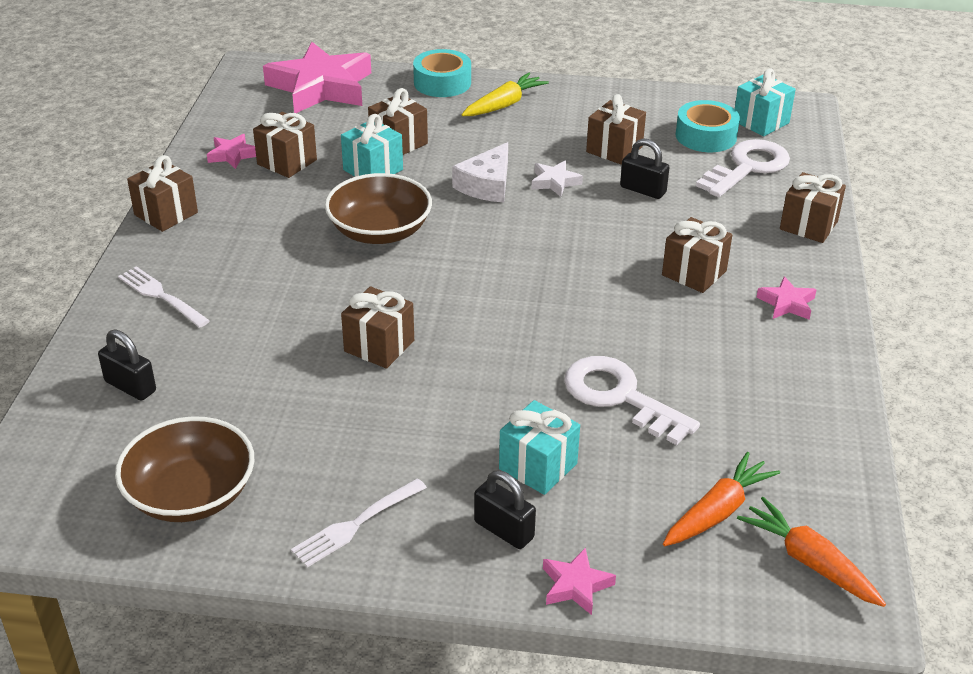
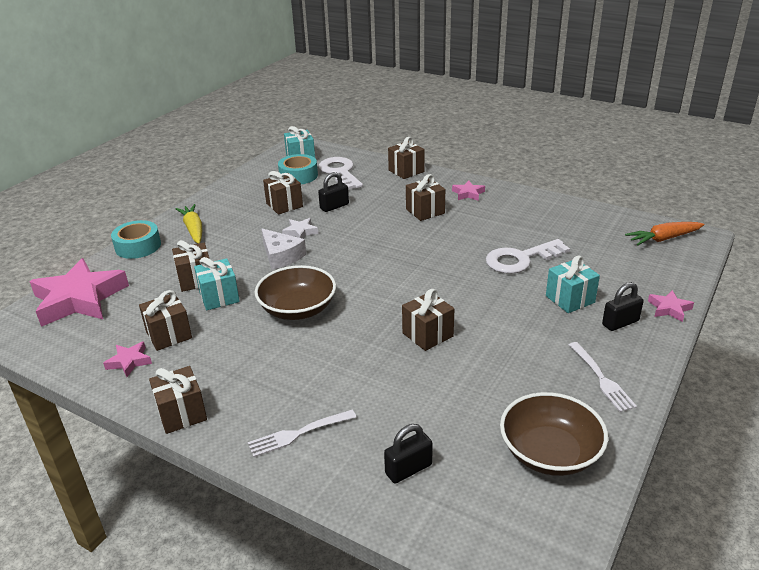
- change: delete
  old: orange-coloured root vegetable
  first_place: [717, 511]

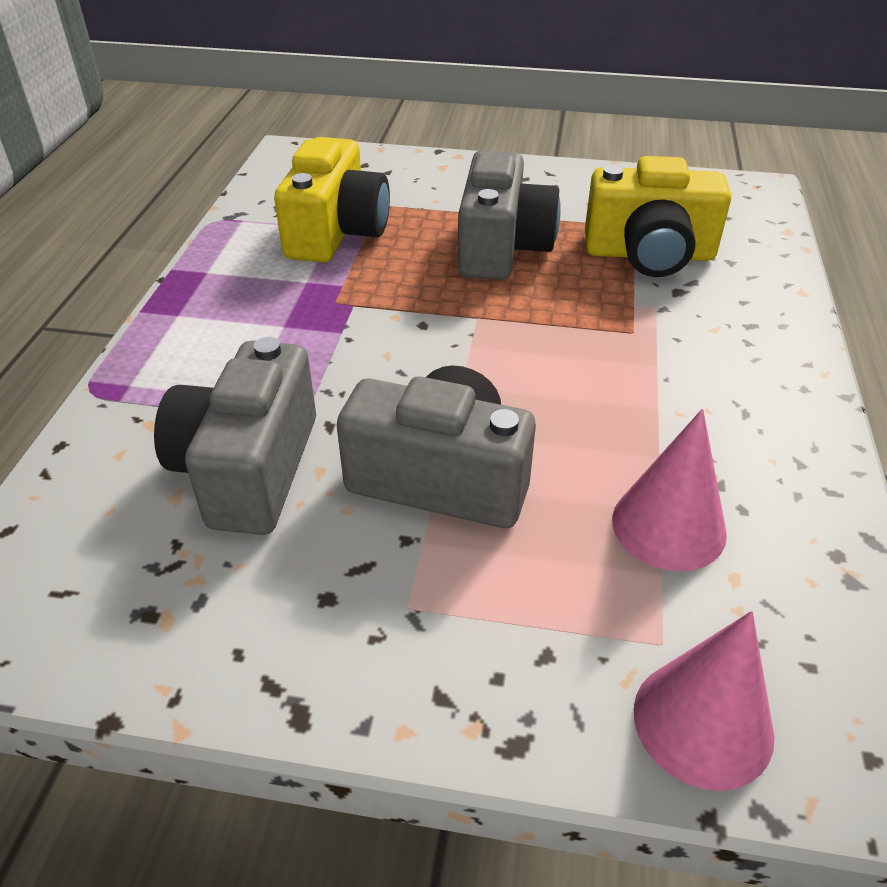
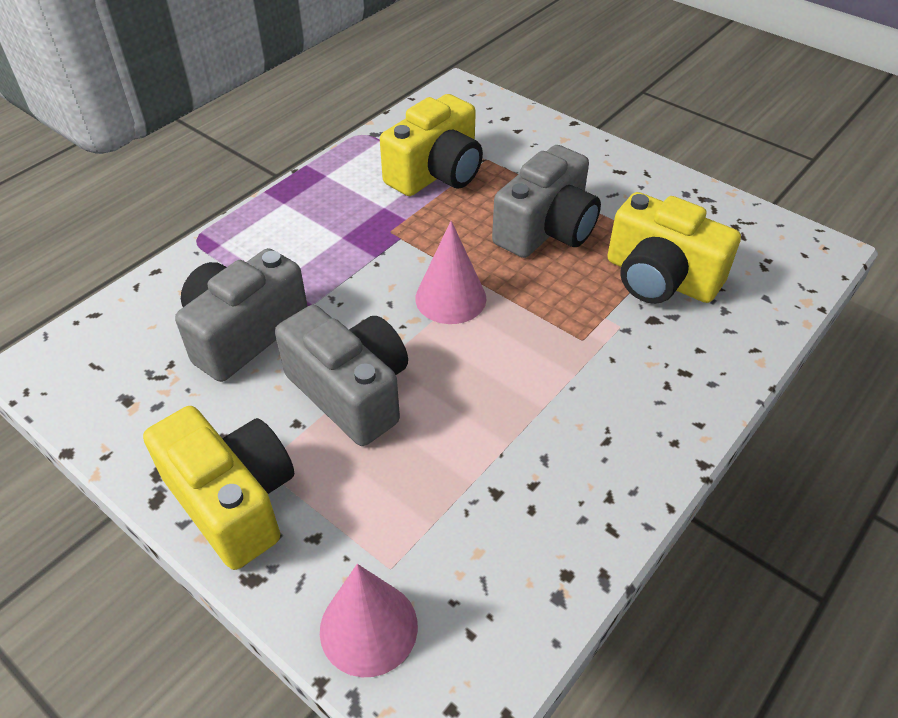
- change: insert
  new: golden compact camera
  second_place: [233, 500]
- change: move
  old: pink solid cone
  first_place: [668, 526]
  second_place: [450, 298]

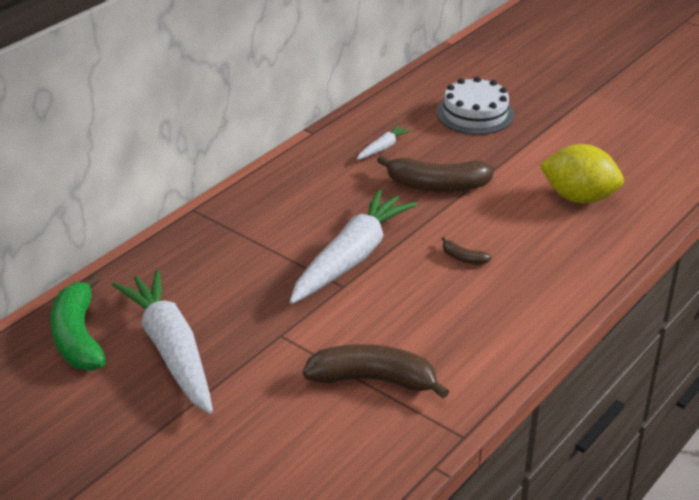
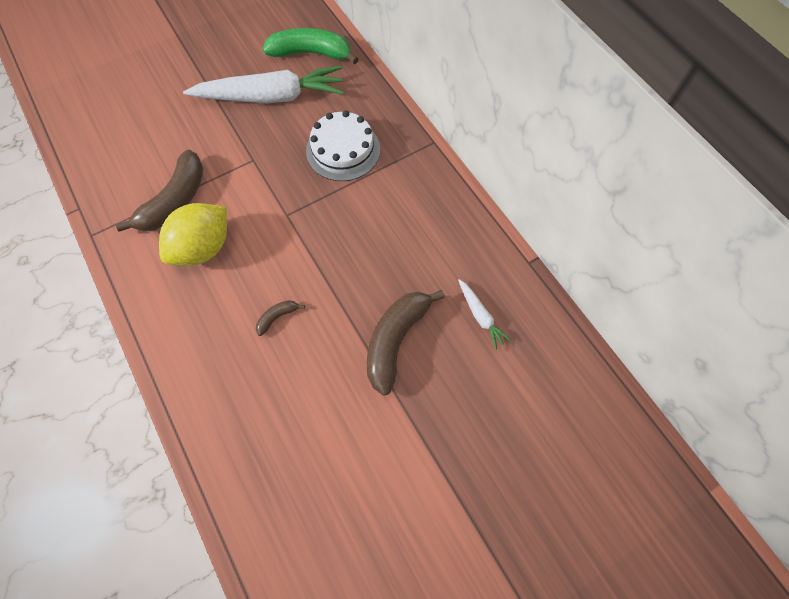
- change: delete
  old: pure white root vegetable
  first_place: [351, 257]
- change: move
  old: pure white layer cake
  first_place: [475, 114]
  second_place: [343, 150]
- change: move
  old: golden toy lemon
  first_place: [578, 198]
  second_place: [203, 248]

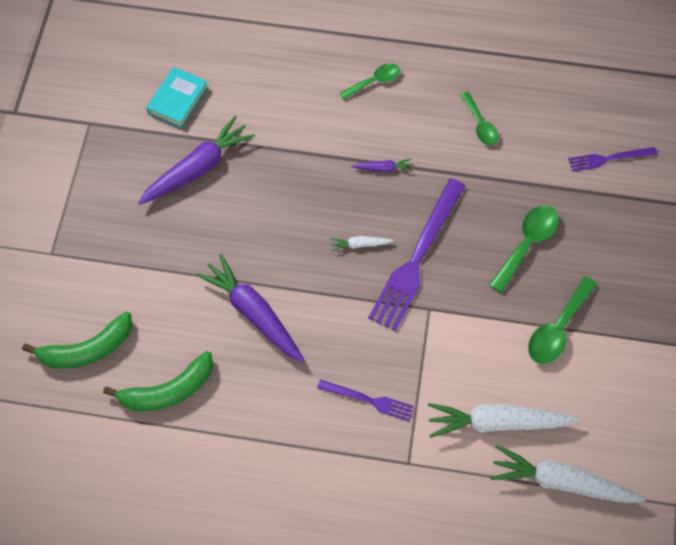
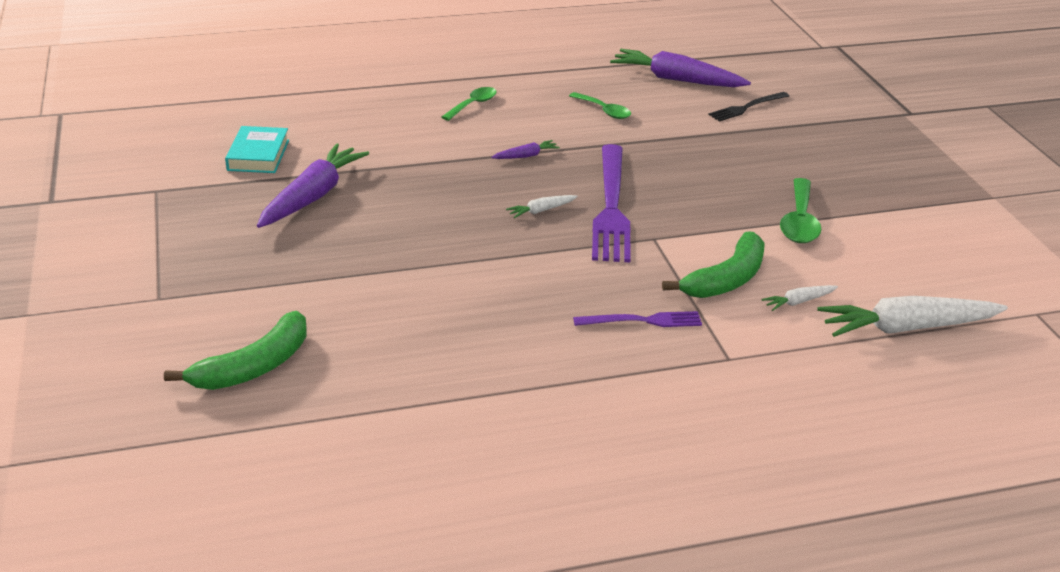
- change: delete
  old: green teaspoon
  first_place: [527, 244]
- change: move
  old: green toy banana
  first_place: [167, 390]
  second_place: [726, 279]
- change: move
  old: purple root vegetable
  first_place: [253, 313]
  second_place: [676, 79]
- change: recolor
  old: purple table fork
  new: ebony table fork
  first_place: [609, 158]
  second_place: [747, 107]
- change: resize
  old: pure white root vegetable
  first_place: [497, 422]
  second_place: [798, 302]
  factor: 0.45

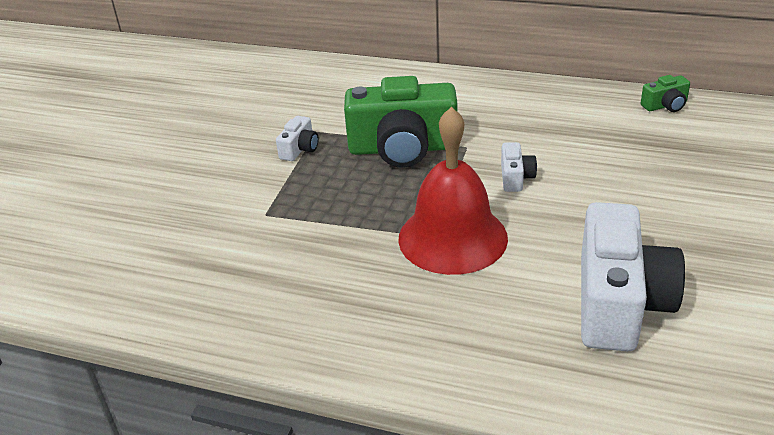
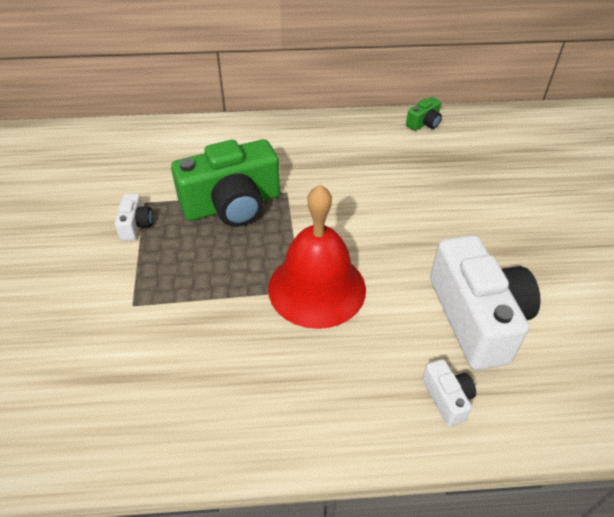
- change: move
  old: pure white compact camera
  first_place: [515, 177]
  second_place: [447, 398]

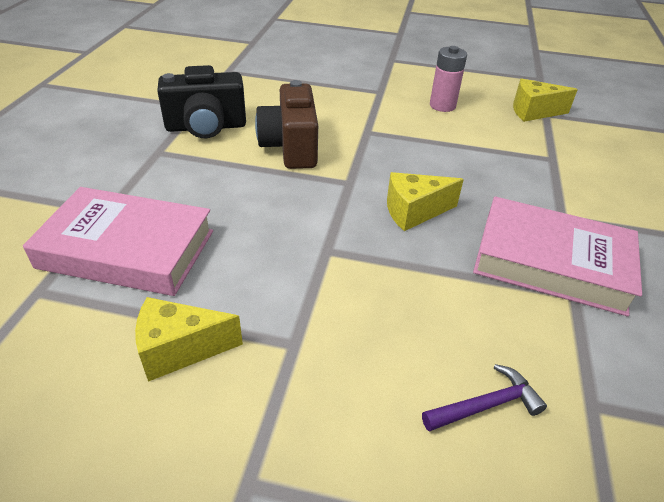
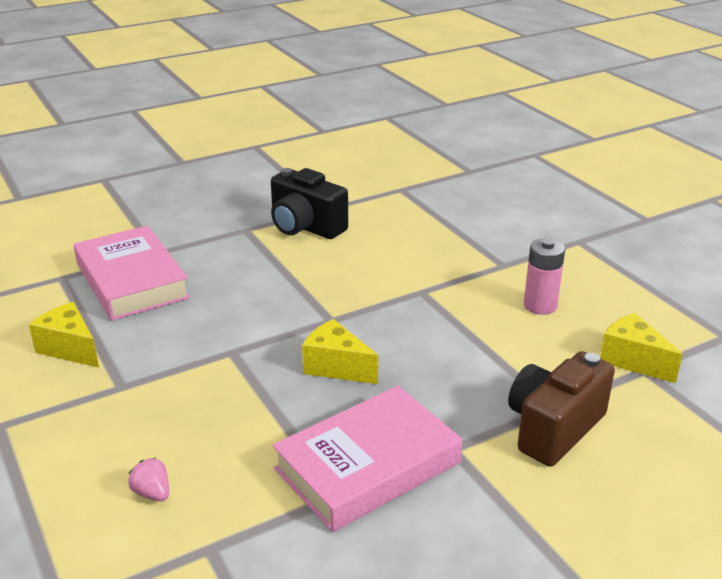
- change: move
  old: dark brown compact camera
  first_place: [290, 147]
  second_place: [553, 428]
- change: replace
  old: purple hammer
  new: pink strawberry
  first_place: [486, 405]
  second_place: [152, 493]
- change: rotate
  old: pink hardback
  first_place: [551, 262]
  second_place: [368, 466]
  degrees: 75

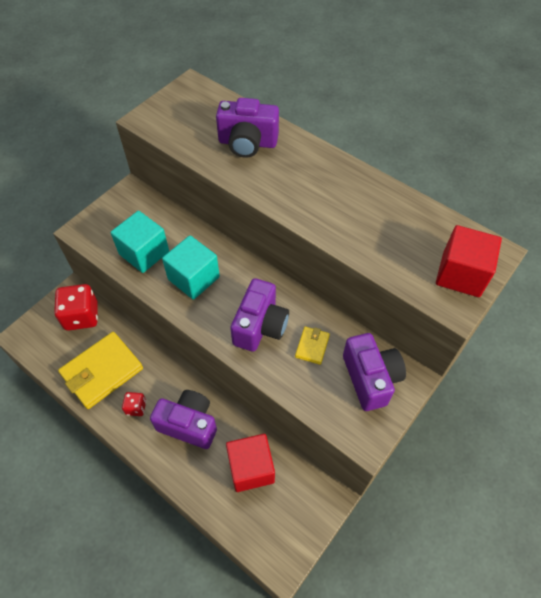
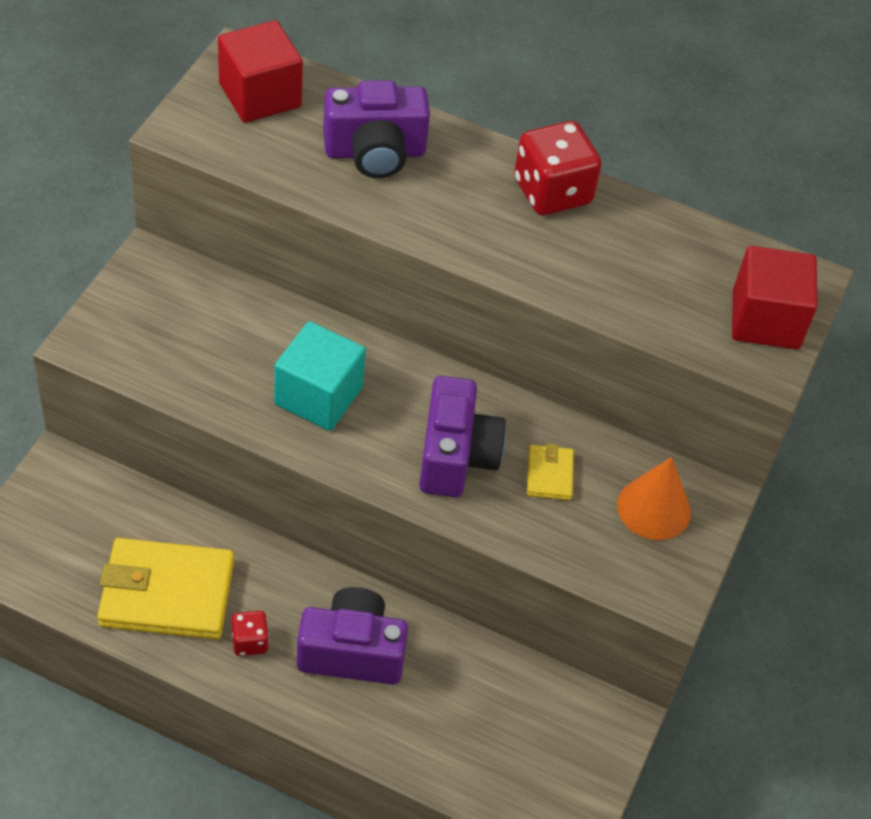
- change: delete
  old: turquoise cube
  first_place: [144, 253]
- change: move
  old: crimson die
  first_place: [81, 316]
  second_place: [552, 192]
- change: move
  old: crimson cube
  first_place: [251, 468]
  second_place: [260, 95]
- change: replace
  old: purple compact camera
  new: orange-coloured solid cone
  first_place: [370, 378]
  second_place: [654, 508]
- change: rotate
  old: golden billfold
  first_place: [102, 371]
  second_place: [167, 593]
  degrees: 60

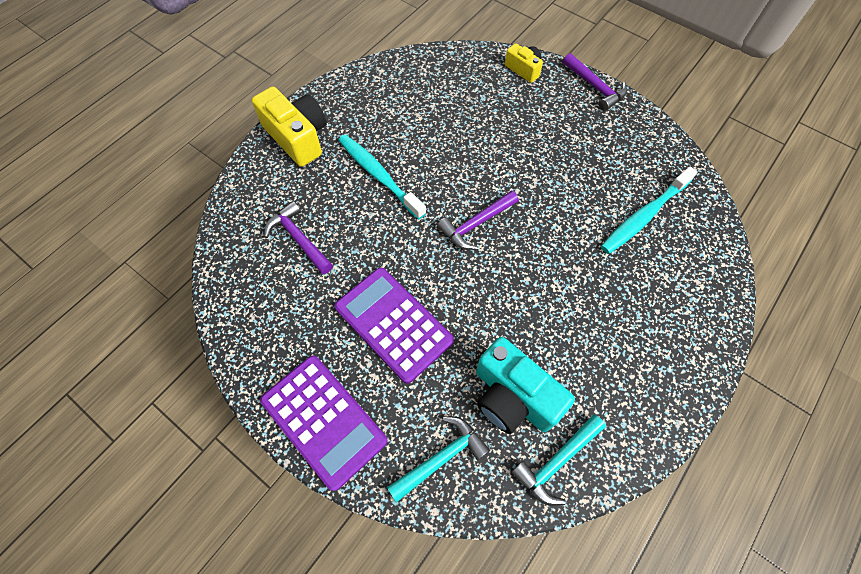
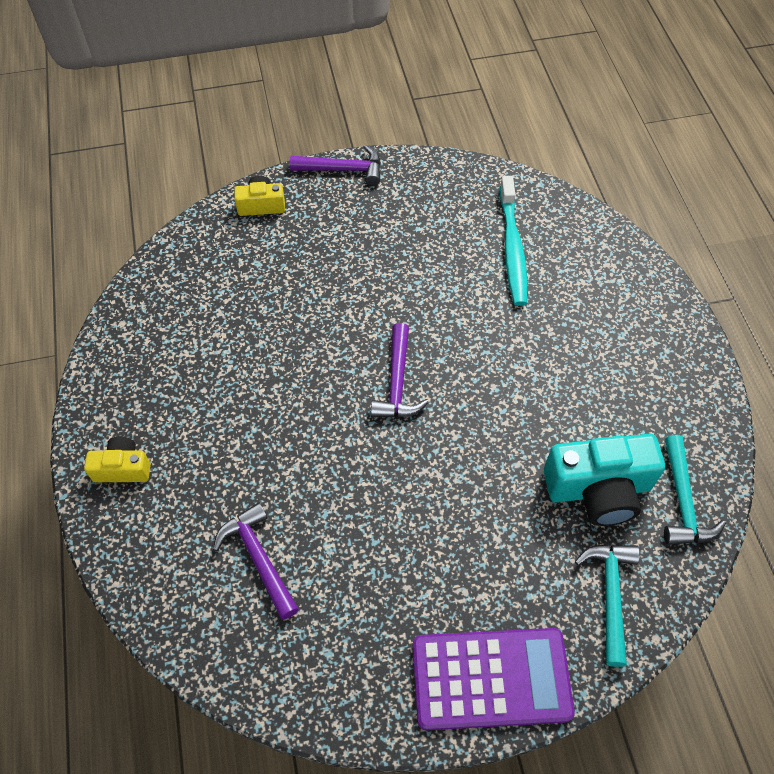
- change: delete
  old: purple pocket calculator
  first_place: [393, 324]
- change: delete
  old: turquoise tooth brush
  first_place: [379, 175]
- change: rotate
  old: purple hammer
  first_place: [299, 239]
  second_place: [259, 558]
  degrees: 60
- change: resize
  old: golden compact camera
  first_place: [297, 137]
  second_place: [123, 468]
  factor: 0.55

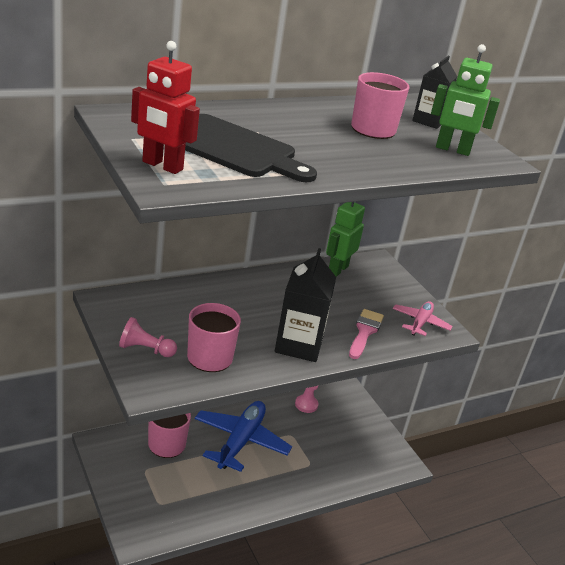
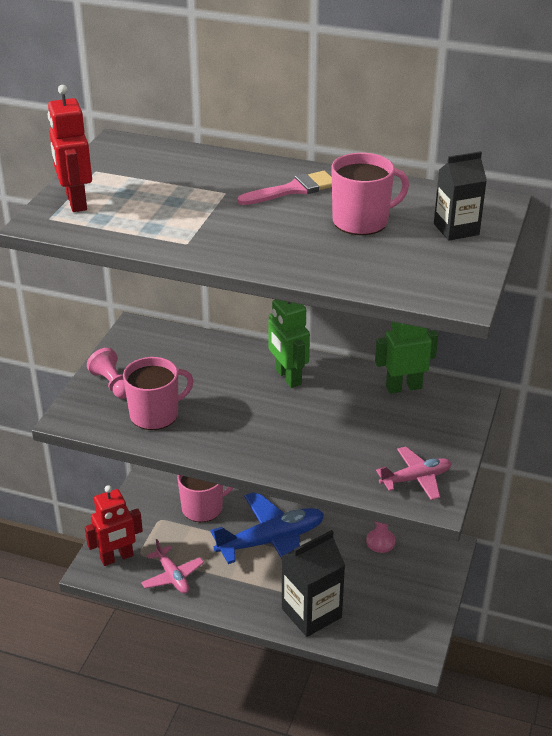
- change: delete
  old: ebony bread board
  first_place: [233, 149]
- change: insert
  new: crimson toy robot
  second_place: [117, 557]
- change: insert
  new: pink aeroplane
  second_place: [172, 576]
- change: move
  old: ebony milk carton
  first_place: [299, 345]
  second_place: [311, 613]
- change: move
  old: pink paintbrush
  first_place: [365, 332]
  second_place: [293, 189]
- change: move
  old: green toy robot
  first_place: [452, 150]
  second_place: [288, 377]

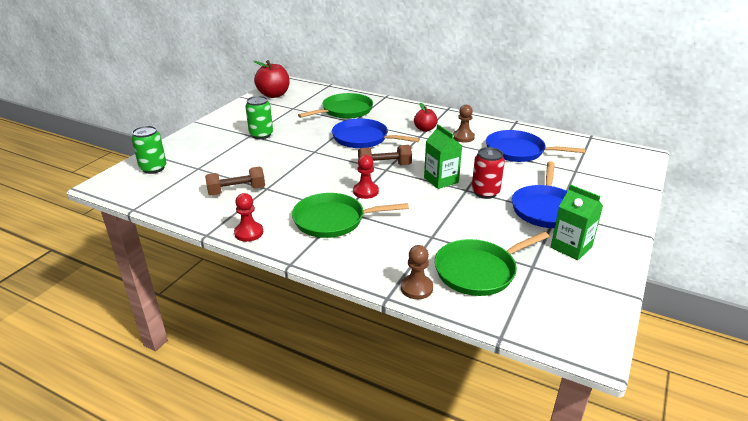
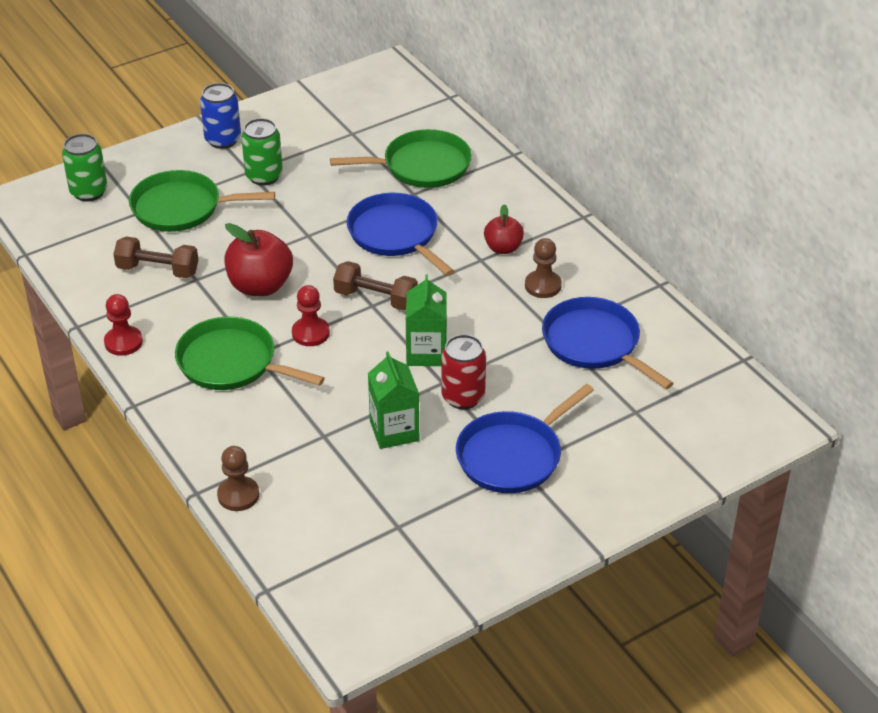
- change: insert
  new: royal blue can
  second_place: [223, 140]
- change: move
  old: crimson apple fruit
  first_place: [274, 95]
  second_place: [260, 286]
- change: move
  old: green frying pan
  first_place: [478, 271]
  second_place: [181, 208]
- change: move
  old: green milk carton
  first_place: [571, 247]
  second_place: [394, 431]

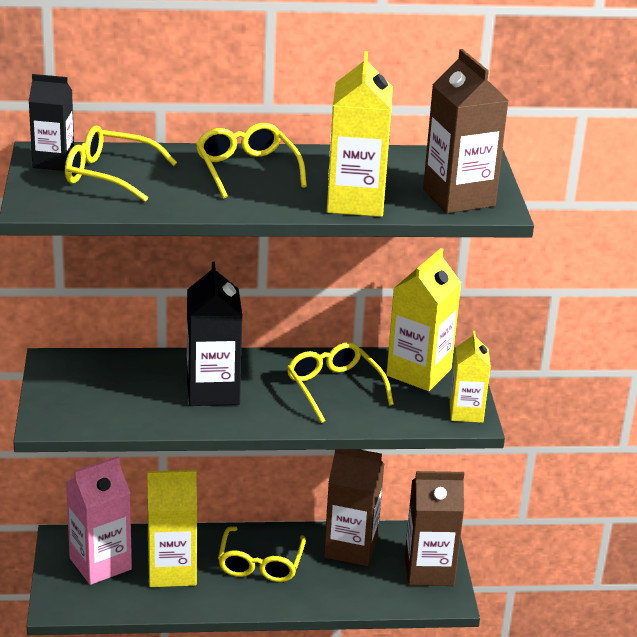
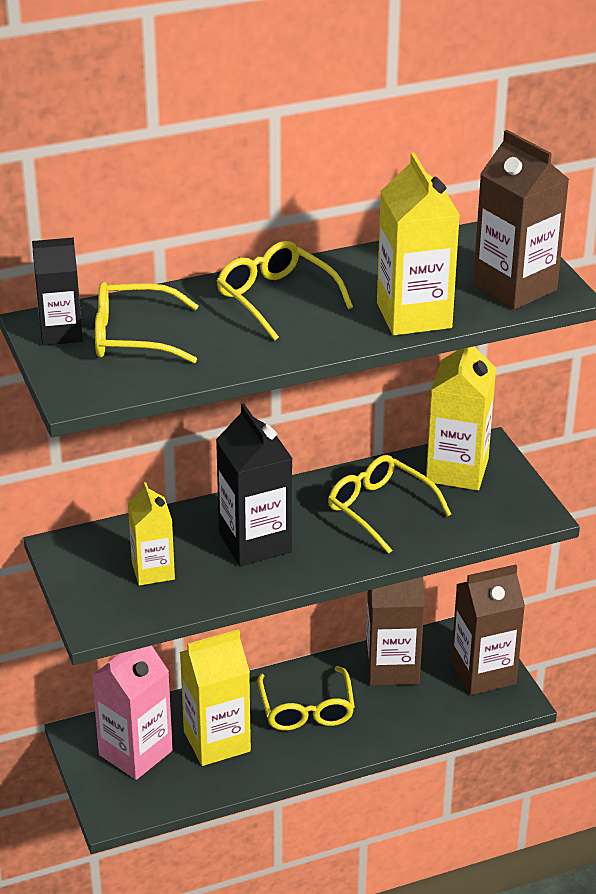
- change: move
  old: golden milk carton
  first_place: [466, 412]
  second_place: [153, 571]

